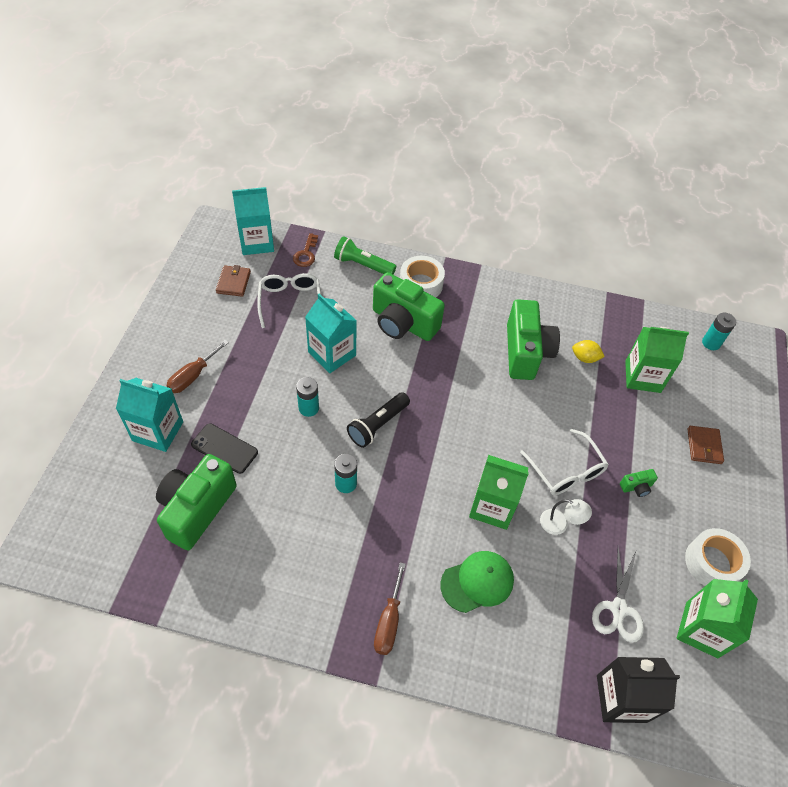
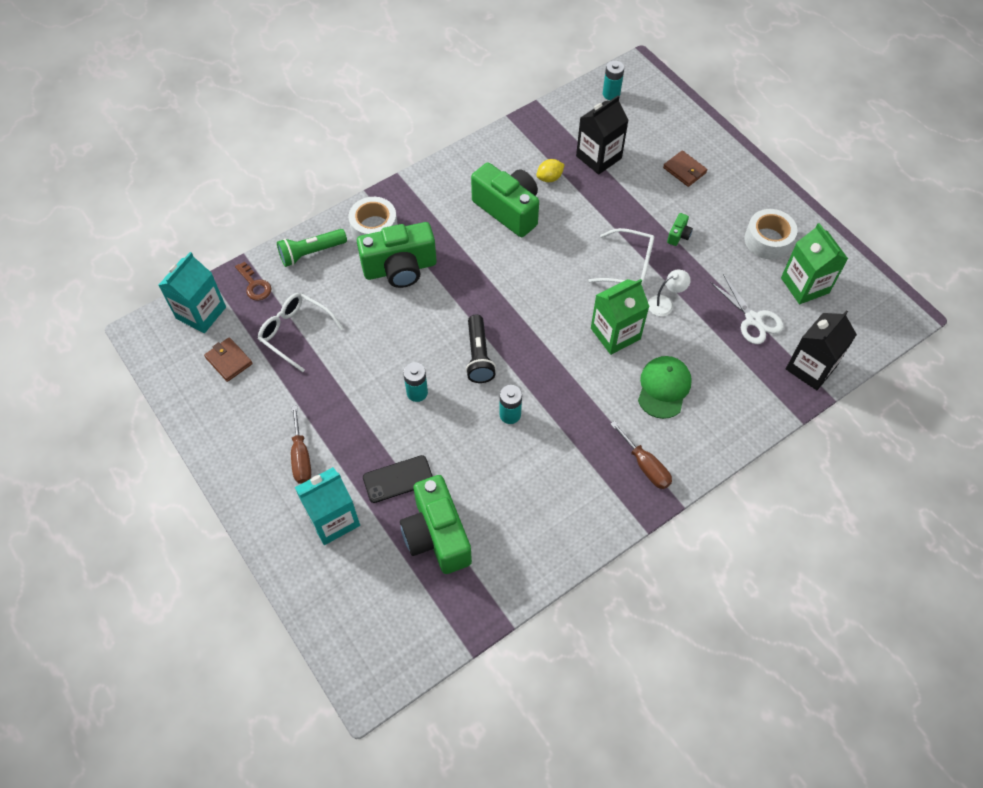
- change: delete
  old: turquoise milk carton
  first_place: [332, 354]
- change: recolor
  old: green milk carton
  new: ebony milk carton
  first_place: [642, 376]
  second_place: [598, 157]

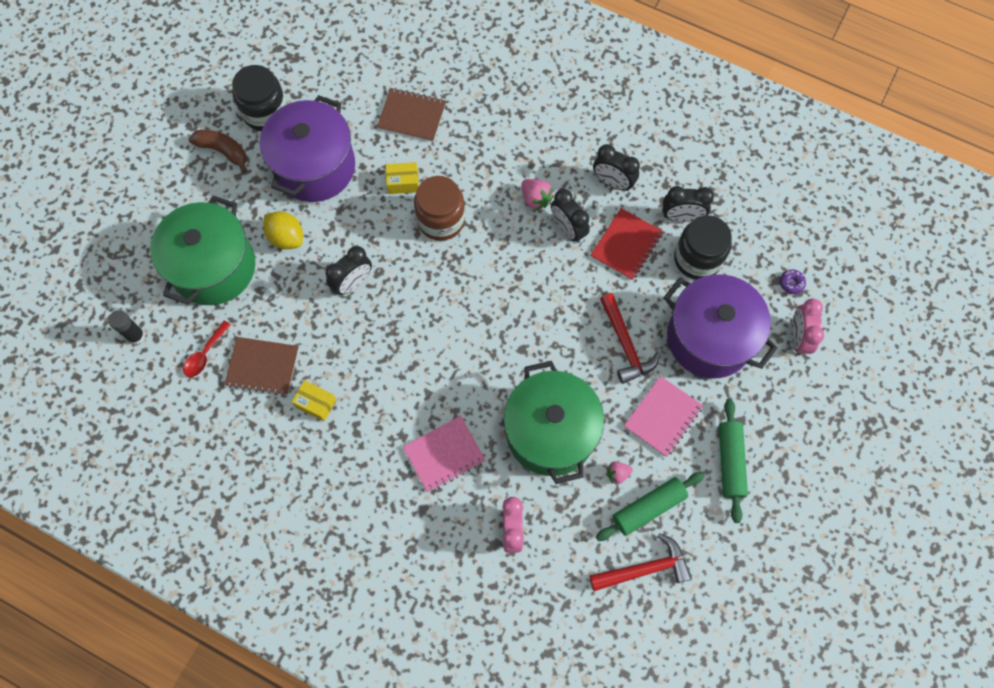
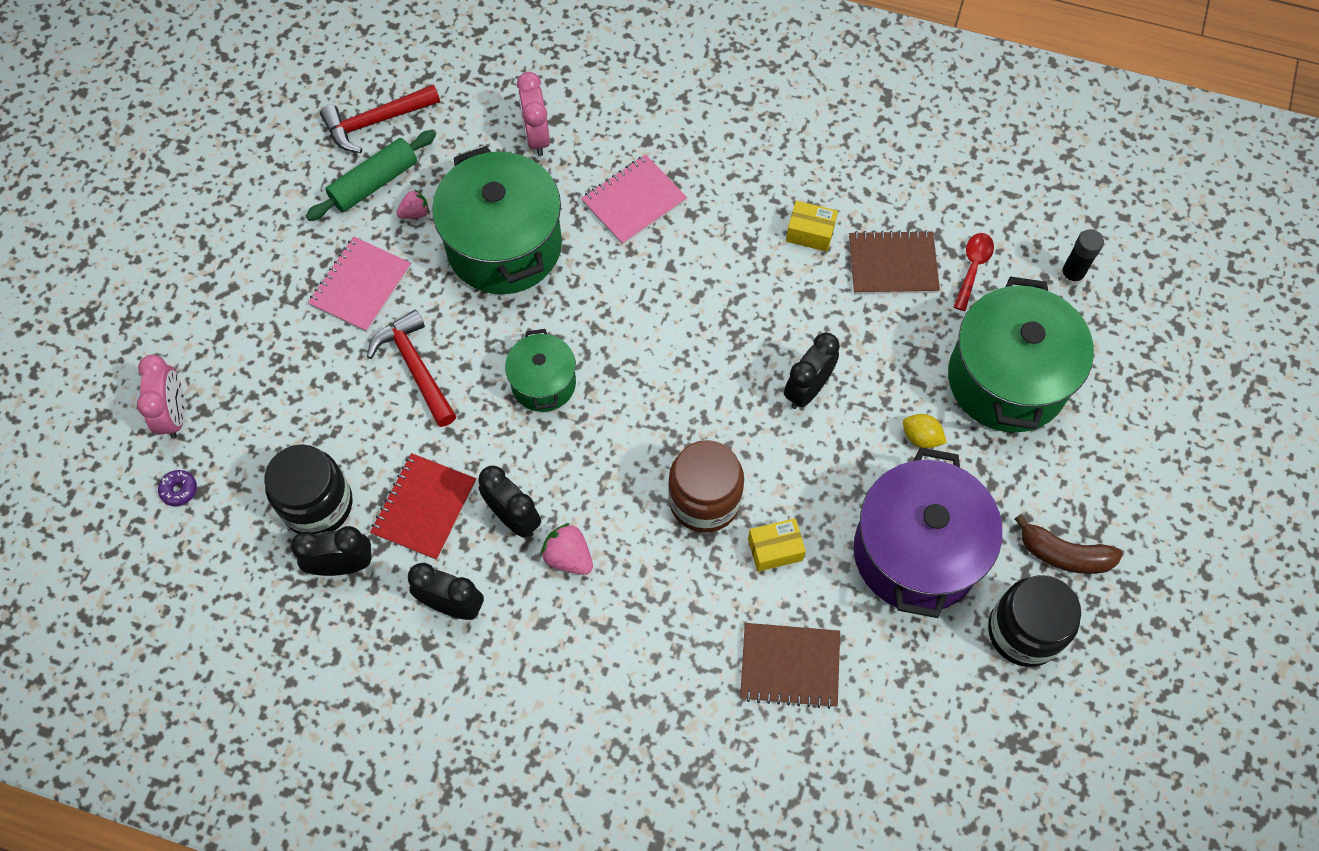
- change: delete
  old: purple cooking pot
  first_place: [709, 338]
- change: delete
  old: green dough roller
  first_place: [730, 462]
- change: insert
  new: green cooking pot
  second_place: [543, 383]
- change: resize
  old: golden toy lemon
  first_place: [286, 237]
  second_place: [921, 437]
  factor: 0.65

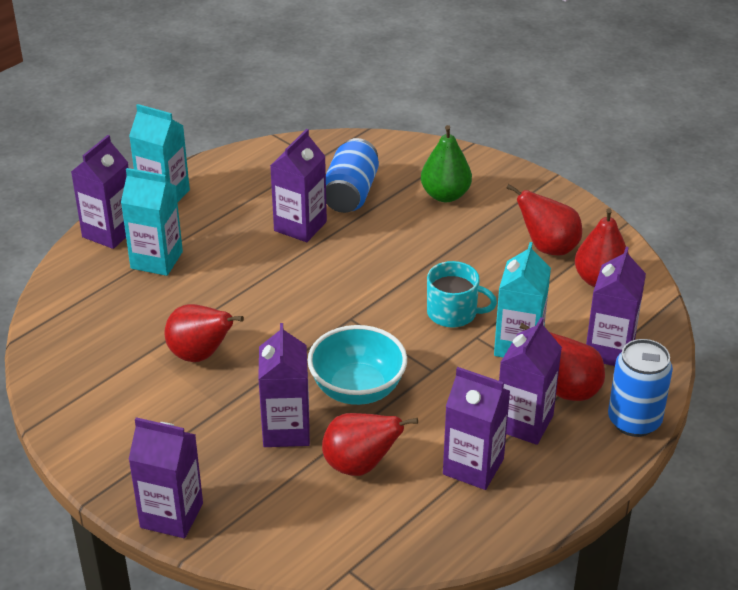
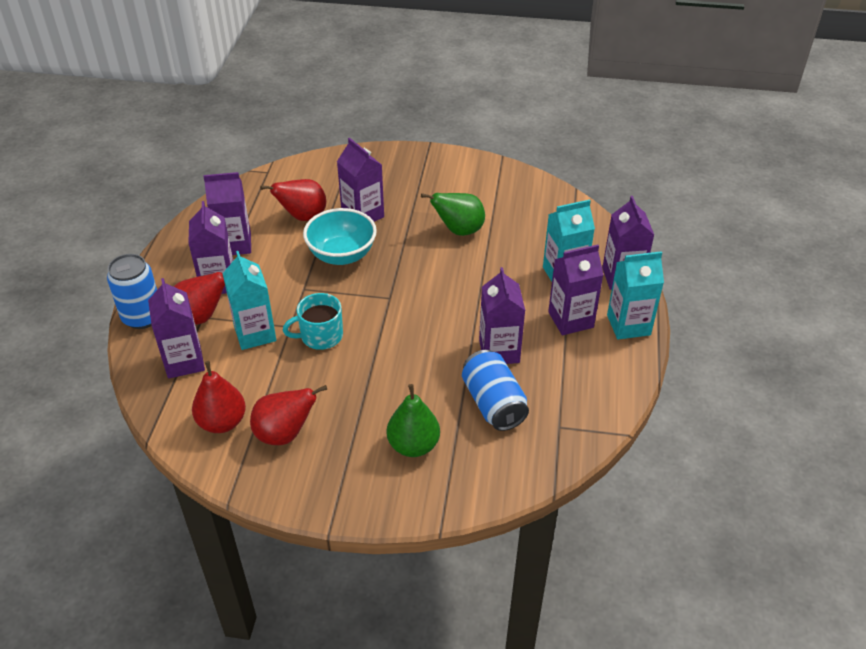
- change: move
  old: purple milk carton
  first_place: [171, 515]
  second_place: [570, 320]
- change: recolor
  old: crimson pear
  new: green pear
  first_place: [200, 355]
  second_place: [459, 230]

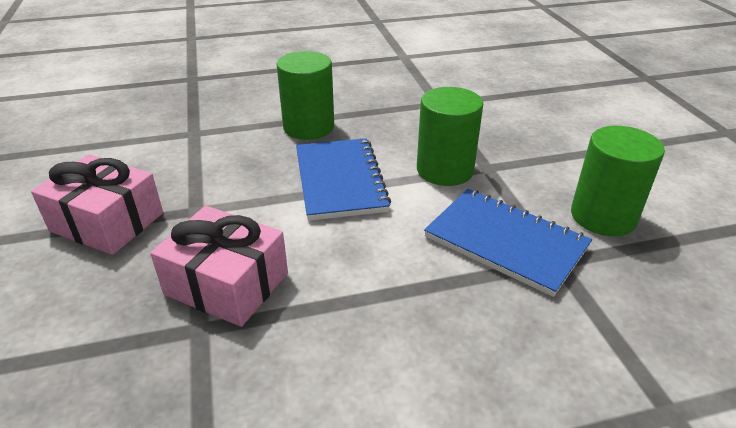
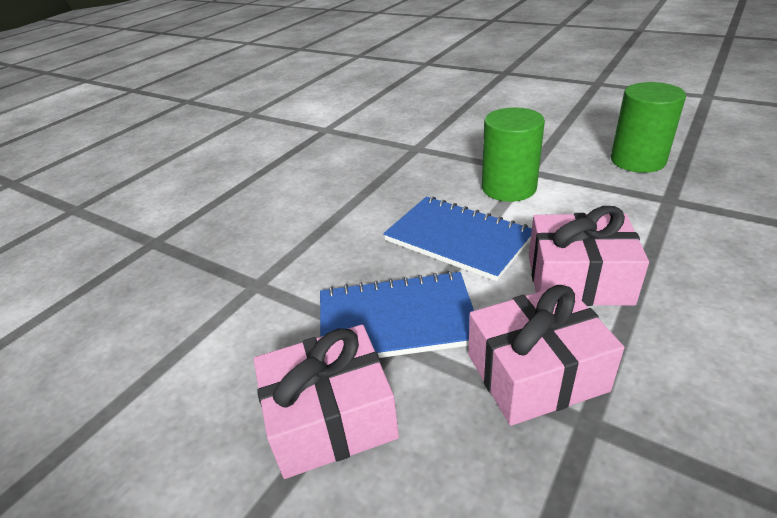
- change: delete
  old: green cylinder shape
  first_place: [308, 127]
- change: insert
  new: pink gift
  second_place: [578, 279]
- change: move
  old: royal blue notebook
  first_place: [505, 242]
  second_place: [396, 320]

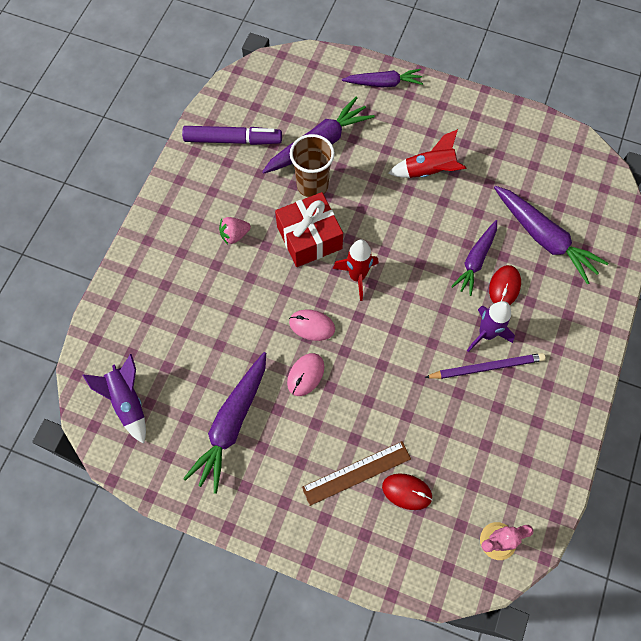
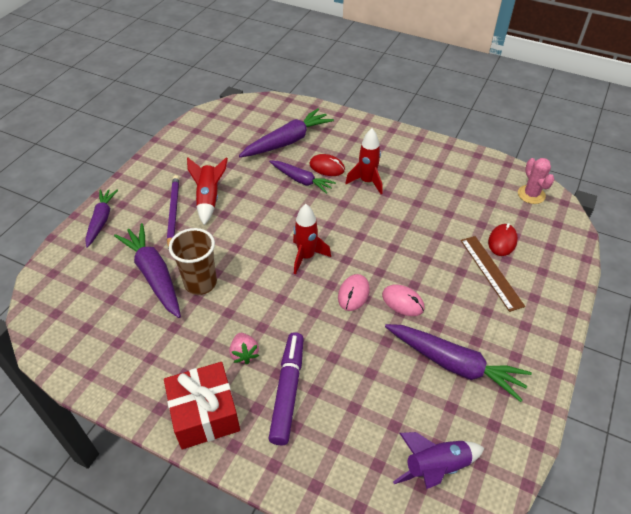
- change: move
  old: purple felt pen
  first_place: [233, 140]
  second_place: [288, 391]
- change: move
  old: crimson gift
  first_place: [309, 237]
  second_place: [204, 414]
- change: move
  old: purple wooden pencil
  first_place: [486, 367]
  second_place: [173, 212]
- change: recolor
  old: purple rocket
  new: crimson rocket
  first_place: [486, 334]
  second_place: [367, 182]

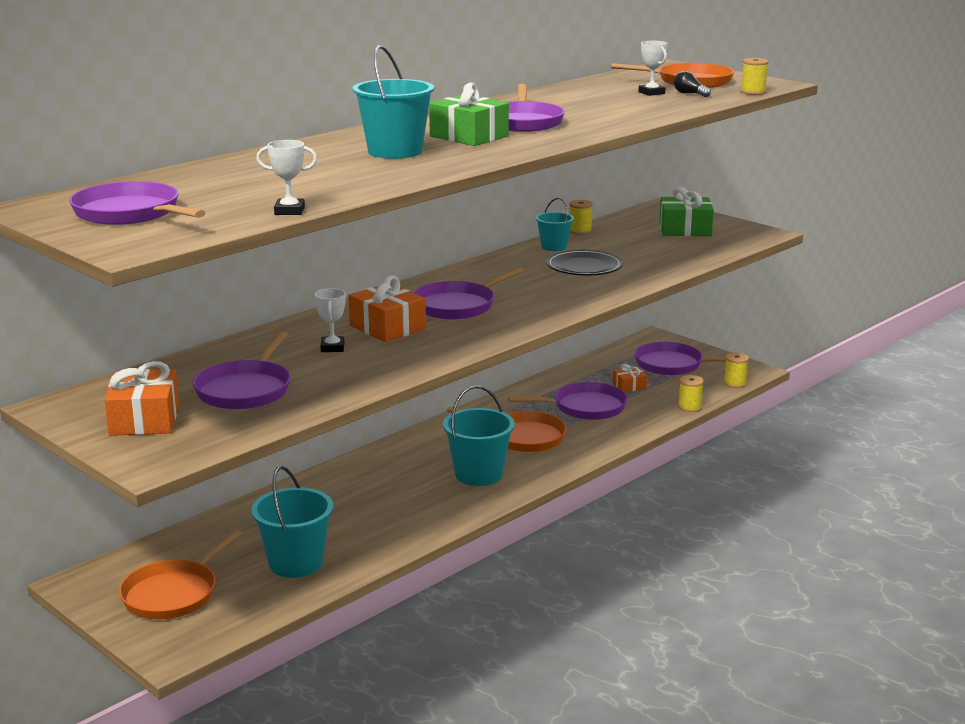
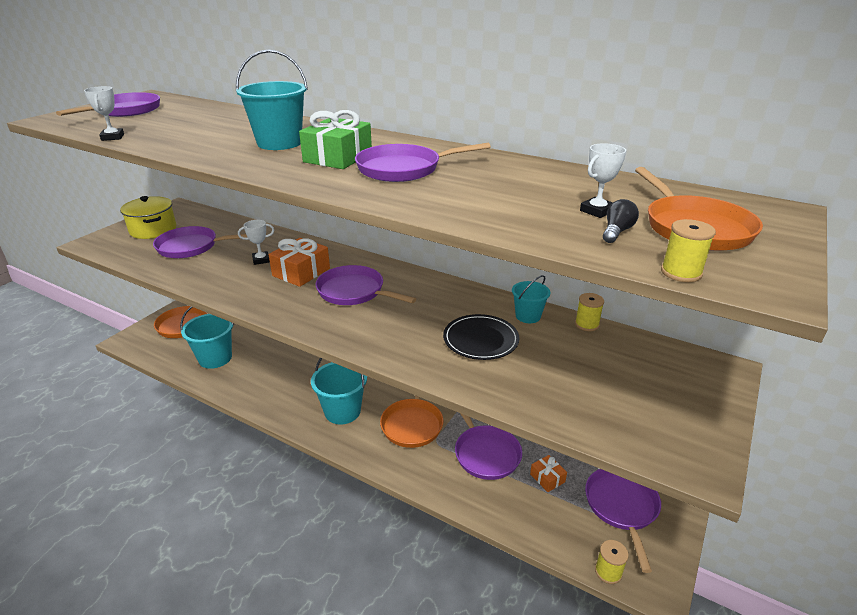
- change: delete
  old: green gift
  first_place: [685, 229]
- change: delete
  old: golden reel of thread
  first_place: [689, 407]
- change: replace
  old: orange-coloured gift
  new: golden cooking pot
  first_place: [144, 419]
  second_place: [153, 230]

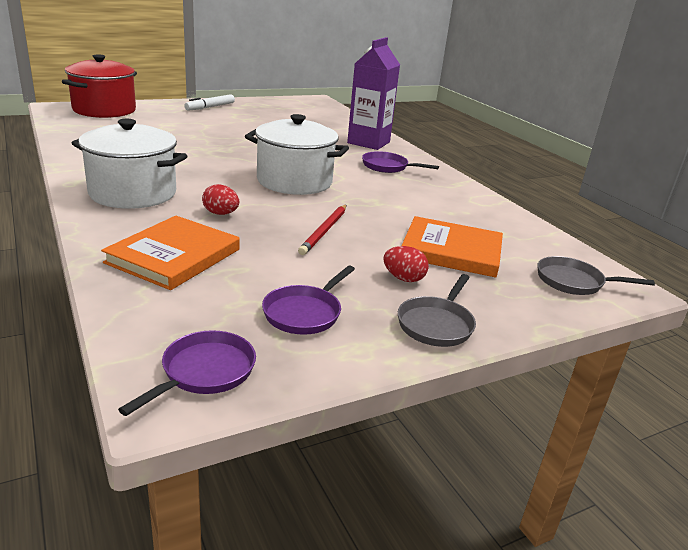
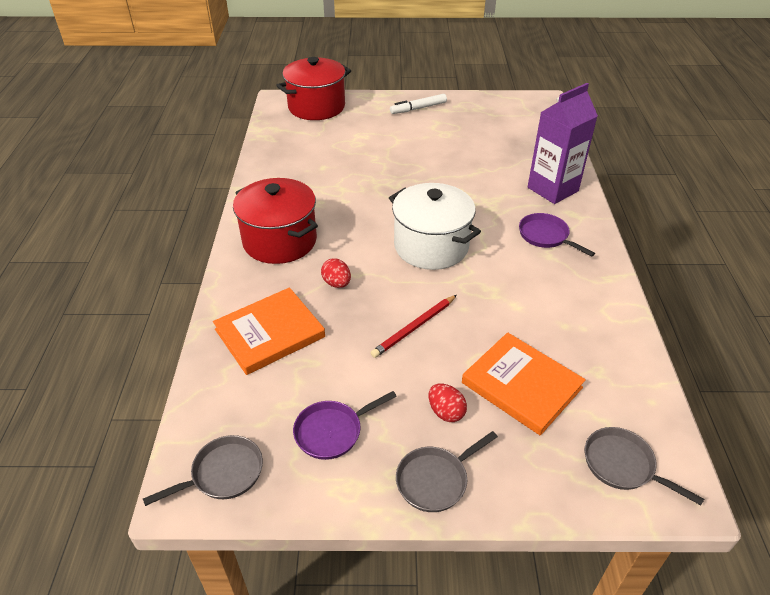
- change: recolor
  old: pure white cooking pot
  new: crimson cooking pot
  first_place: [133, 193]
  second_place: [280, 241]
- change: recolor
  old: purple frying pan
  new: grey frying pan
  first_place: [204, 372]
  second_place: [223, 473]

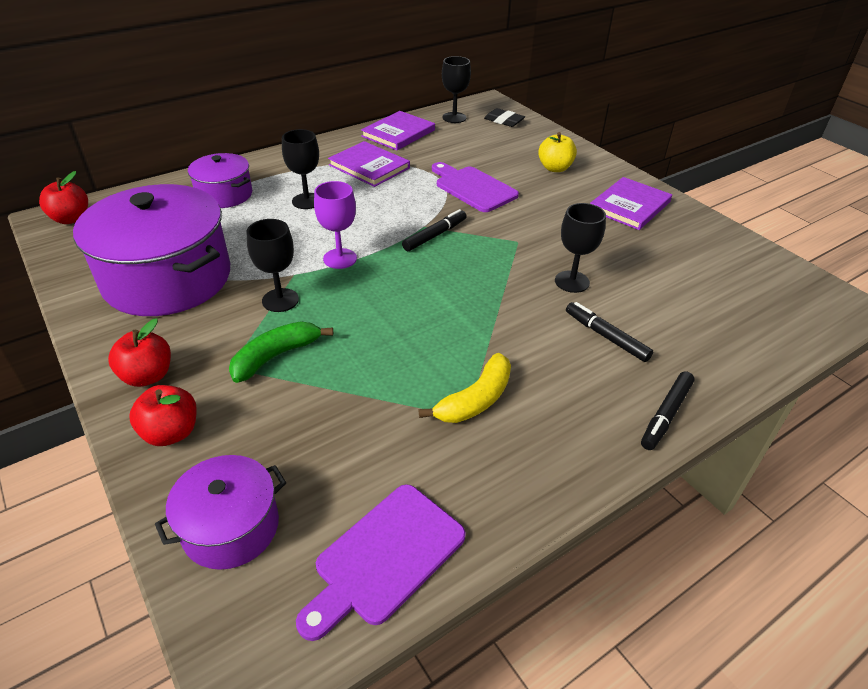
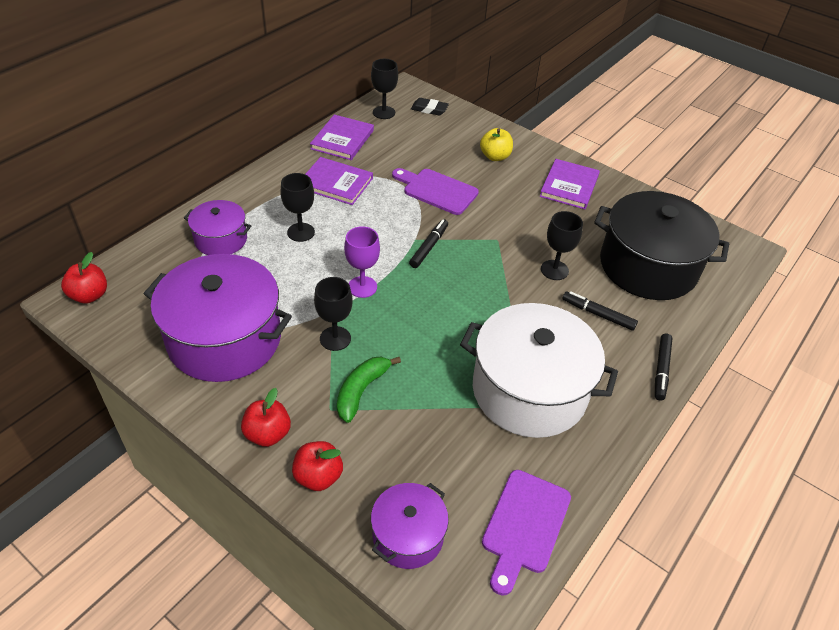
- change: insert
  new: ebony cooking pot
  second_place: [648, 266]
- change: replace
  old: golden toy banana
  new: pure white cooking pot
  first_place: [475, 400]
  second_place: [529, 391]

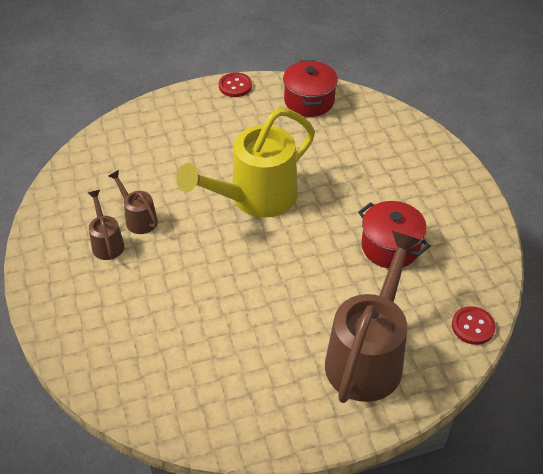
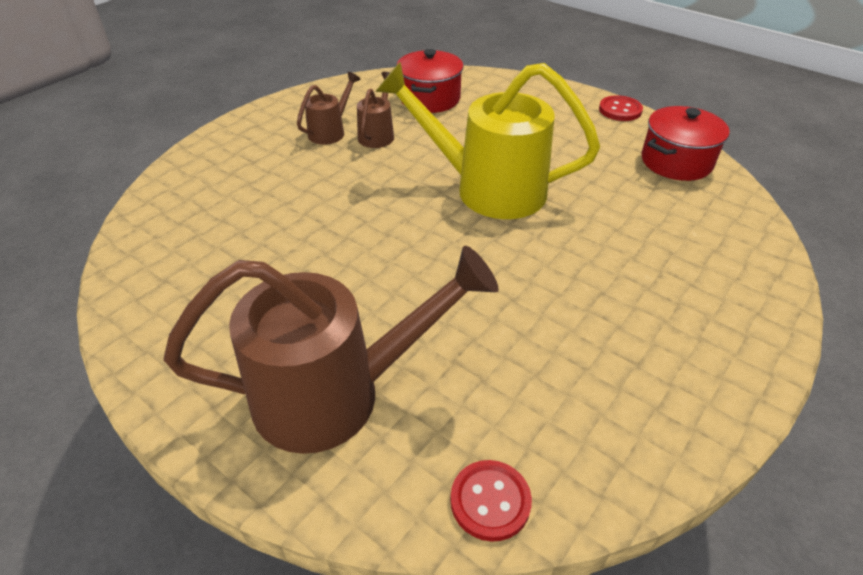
- change: move
  old: crimson cooking pot
  first_place: [390, 246]
  second_place: [430, 99]

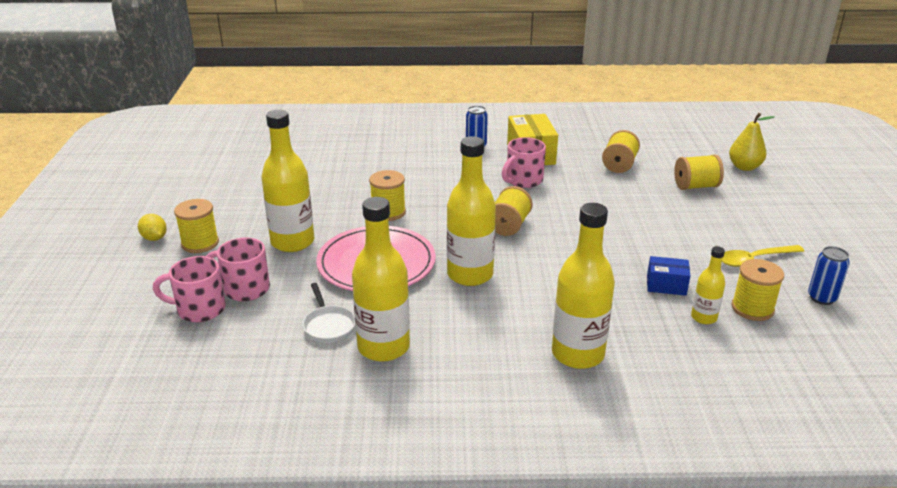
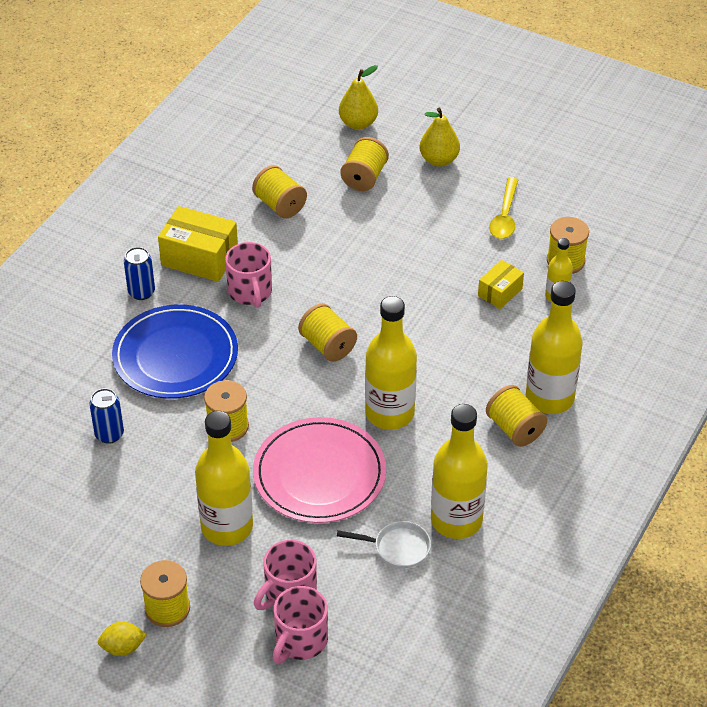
- change: insert
  new: royal blue dinner plate
  second_place: [175, 356]
- change: insert
  new: golden pear
  second_place: [439, 160]
- change: insert
  new: golden reel of thread
  second_place: [515, 429]
- change: move
  old: royal blue can
  first_place: [821, 298]
  second_place: [109, 434]
- change: recolor
  old: royal blue box
  new: golden box
  first_place: [666, 285]
  second_place: [500, 292]

